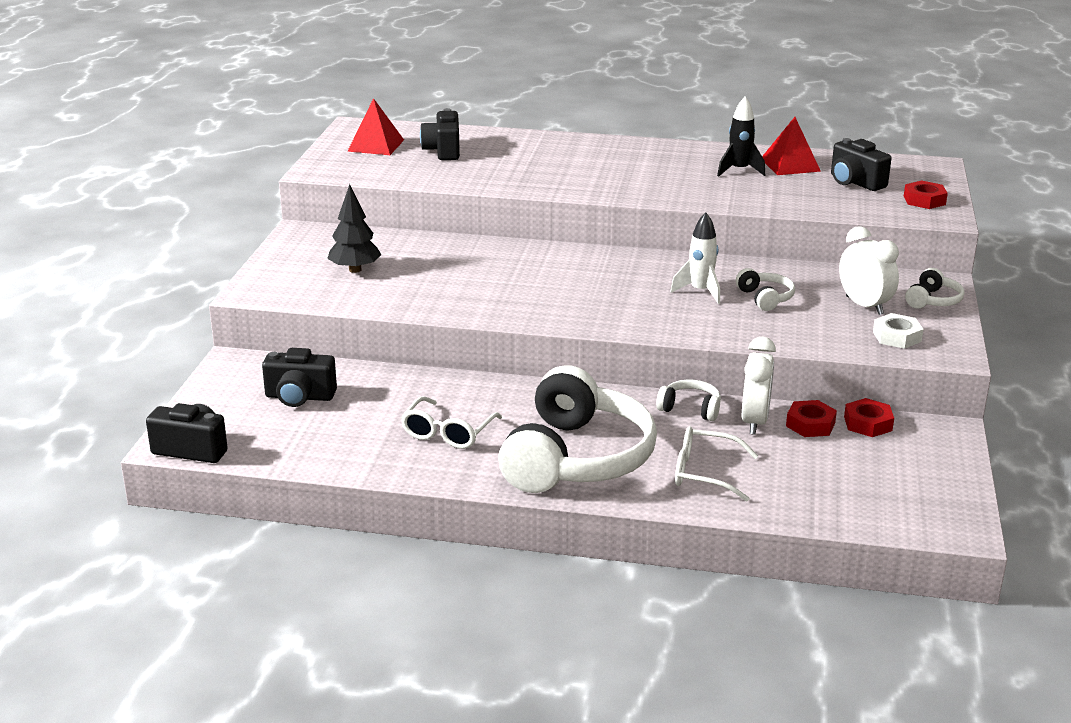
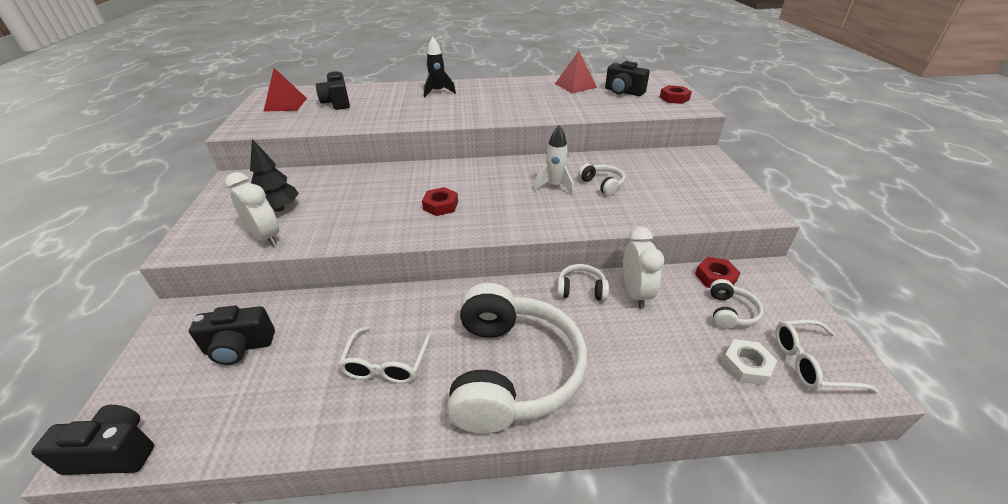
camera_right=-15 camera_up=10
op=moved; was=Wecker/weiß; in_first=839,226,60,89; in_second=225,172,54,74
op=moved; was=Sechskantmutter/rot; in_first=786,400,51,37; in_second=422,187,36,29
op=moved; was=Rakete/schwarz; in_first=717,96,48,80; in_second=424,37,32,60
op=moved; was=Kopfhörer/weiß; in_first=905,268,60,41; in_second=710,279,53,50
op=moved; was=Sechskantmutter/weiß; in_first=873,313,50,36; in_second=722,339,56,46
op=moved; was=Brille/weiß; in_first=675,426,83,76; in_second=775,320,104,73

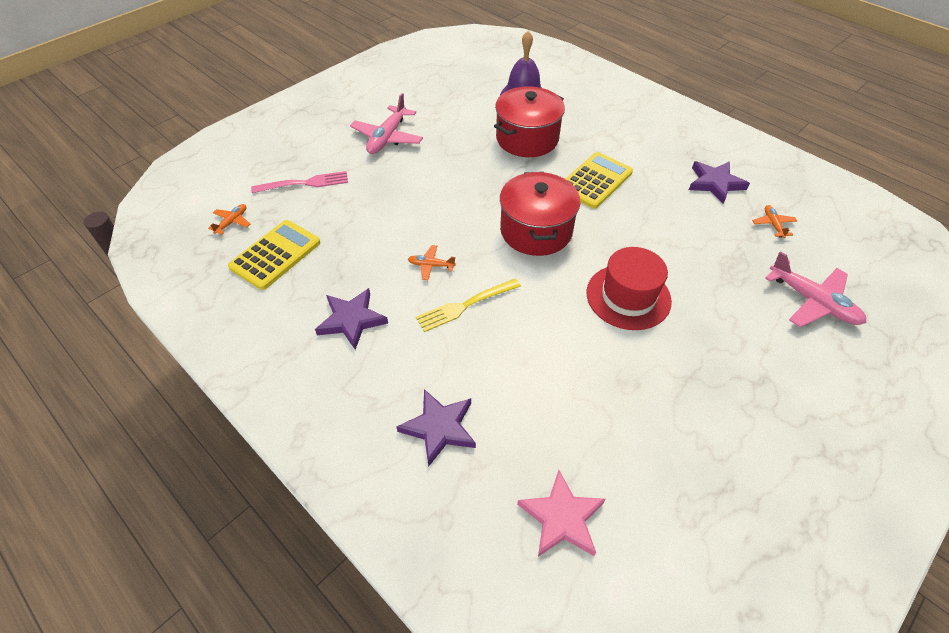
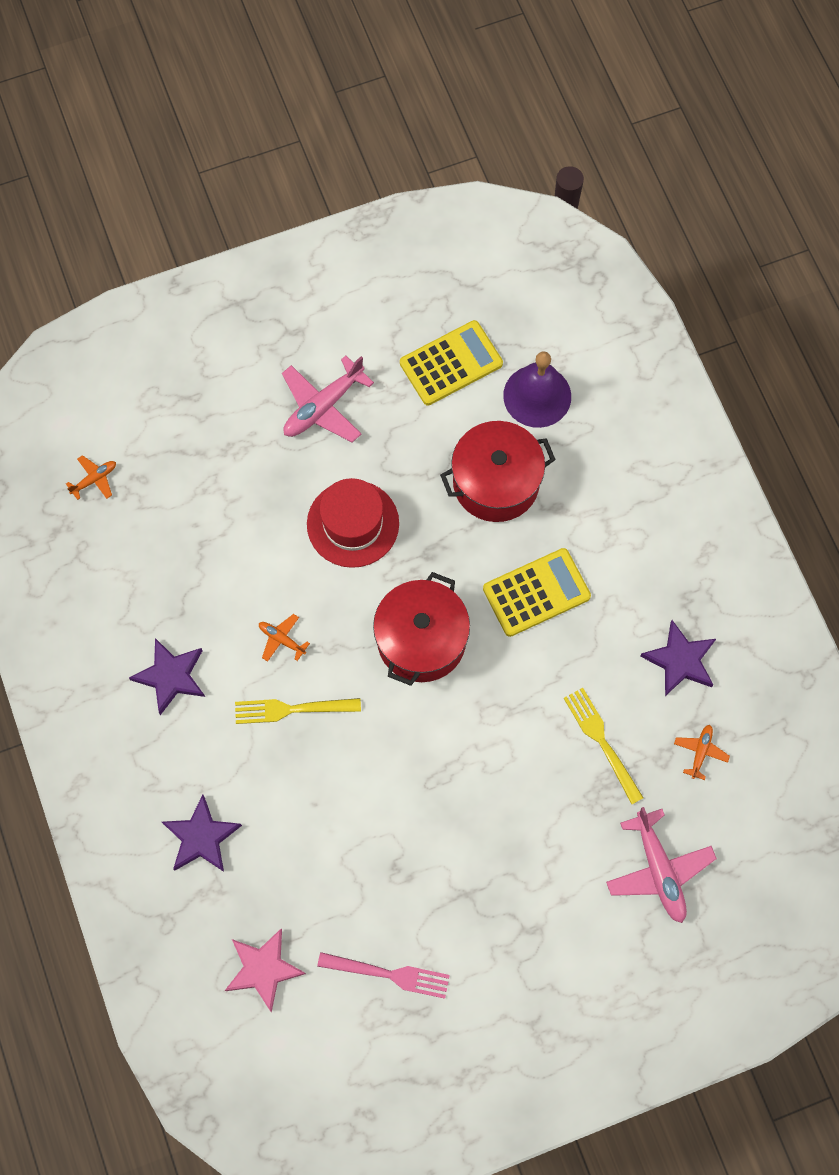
camera_right=25 camera_up=20
op=moved; was=Hut/rot; in_first=586,247,86,83; in_second=307,478,92,90
op=moved; was=Gabel/rosa; in_first=251,171,97,22; in_second=317,952,133,47
op=moved; was=Taschenrechner/gelb; in_first=228,220,92,70; in_second=400,320,103,85
op=added; now=Gabel/gelb; in_second=564,688,79,116

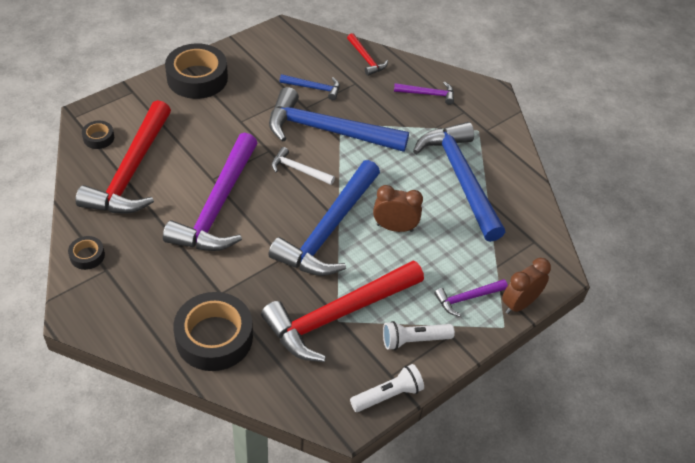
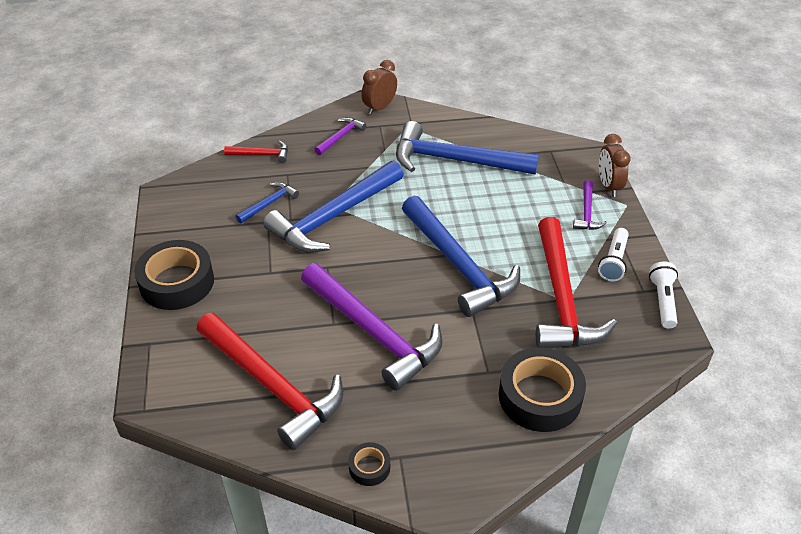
camera_right=-55 camera_up=-5
op=moved; was=Wecker/braun; in_first=373,185,50,47; in_second=361,60,36,55
op=removed; was=Klebeband/schwarz; in_first=82,121,32,28
op=removed; was=Hammer/weiß; in_first=272,147,63,38

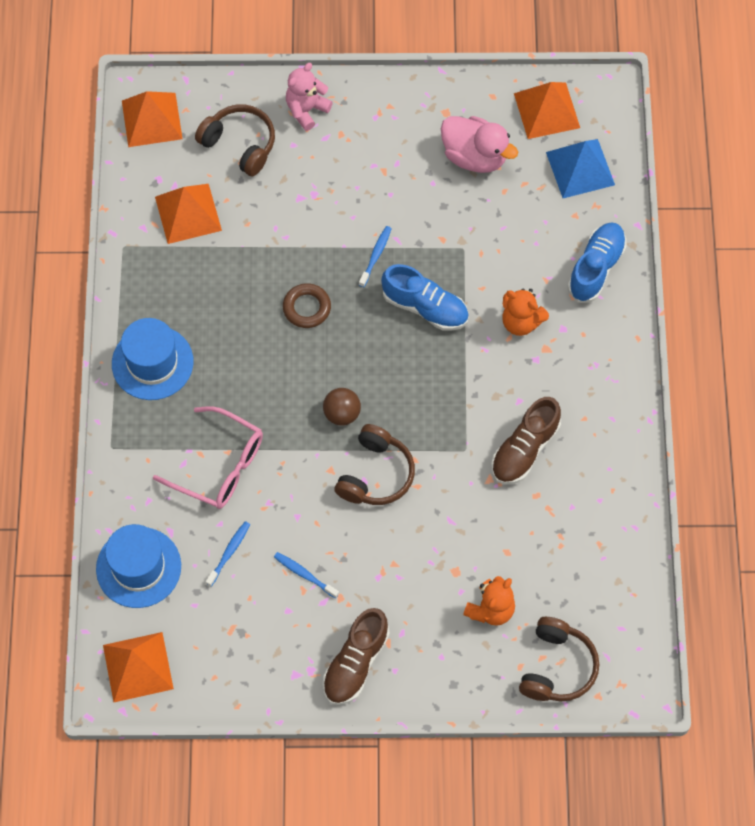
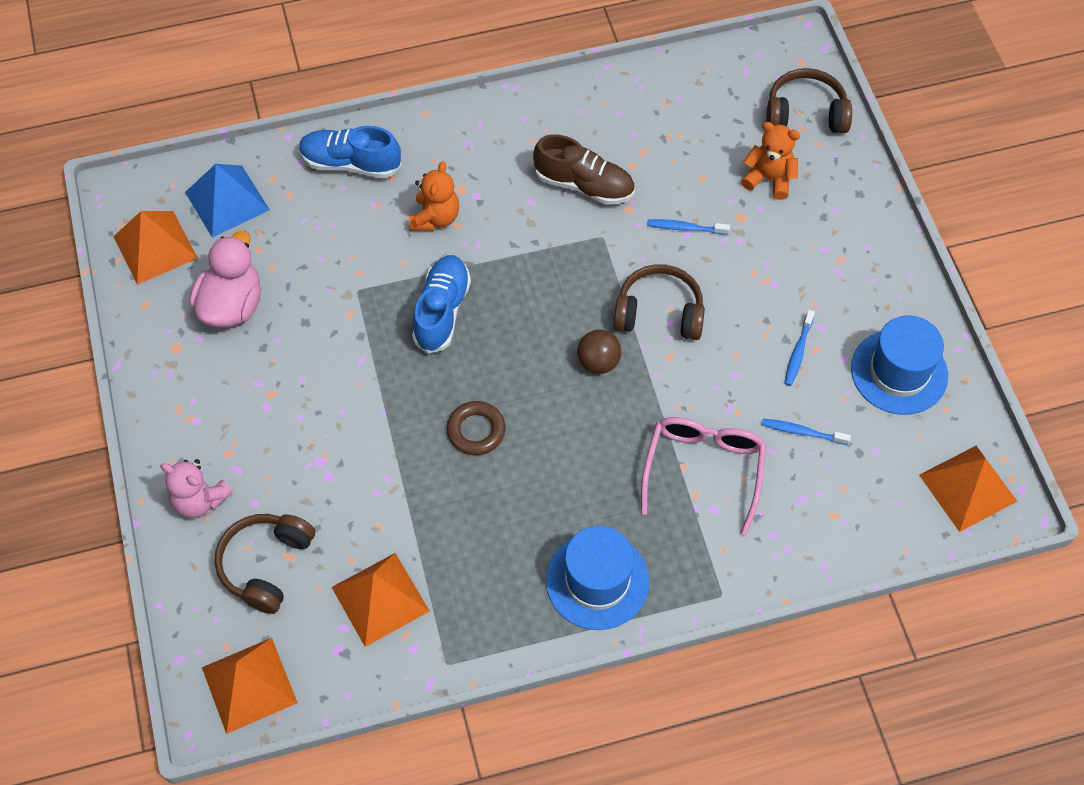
camera_right=-105 camera_up=-5
op=moved; was=Zahnbürste/blau; in_first=359,226,33,61; in_second=647,219,83,16
op=moved; was=Hut/blau; in_first=96,524,85,84; in_second=851,315,97,100
op=removed; was=Schuh/braun; in_first=323,608,67,97

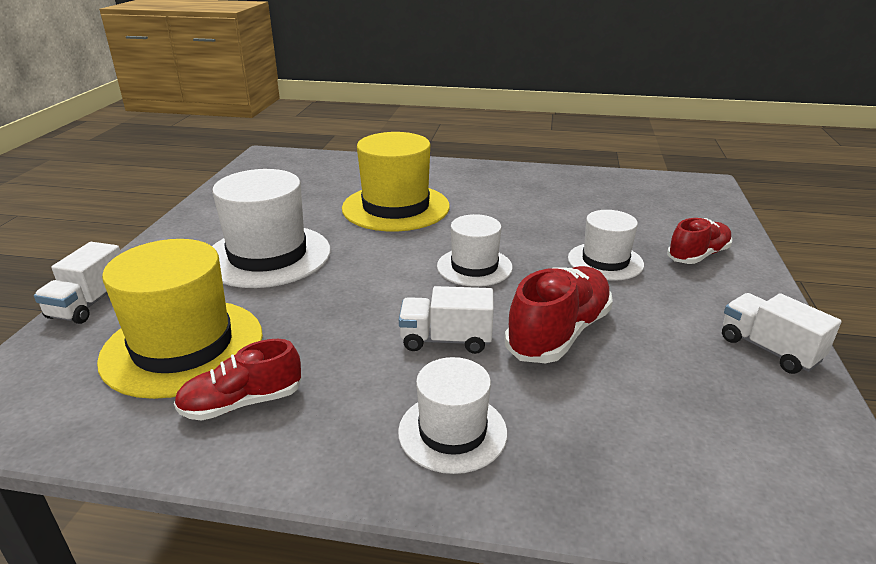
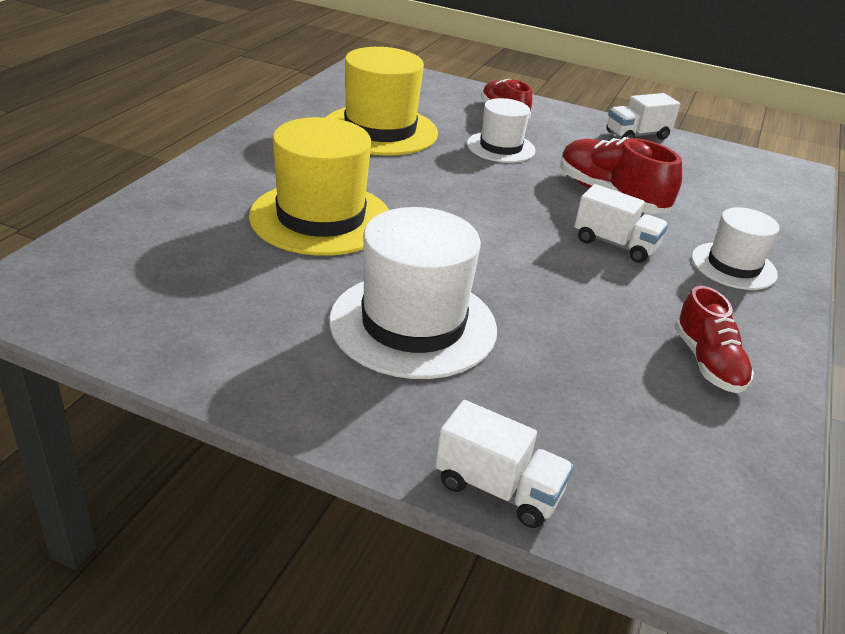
camera_right=-80 camera_up=5
op=moved; was=Hut/gelb; in_first=97,239,166,160; in_second=326,47,112,109
op=turned; was=Lastwagen/weiß; in_first=399,286,95,68; in_second=575,184,93,79; clockwise=-75
op=removed; was=Hut/weiß; in_first=437,214,76,73

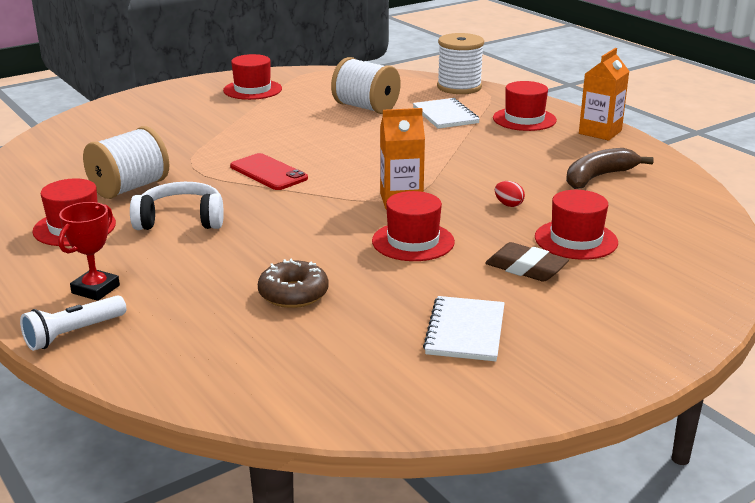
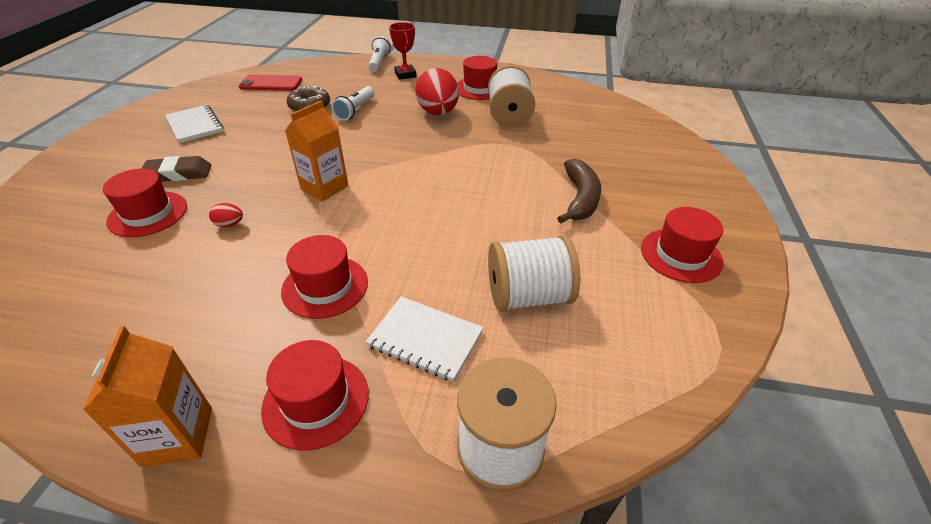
camera_right=135 camera_up=15
op=moved; was=Handy/rot; in_first=230,153,78,37; in_second=239,74,63,17
op=moved; was=Hut/rot; in_first=372,191,83,70; in_second=281,235,87,84
op=added; now=Taschenlampe/weiß; in_second=332,86,43,35
op=replaced; was=Kopfhörer/weiß; now=Ei/rot; in_first=130,182,94,48; in_second=415,68,44,47
op=moved; was=Banane/braun; in_first=566,148,88,41; in_second=557,159,44,64

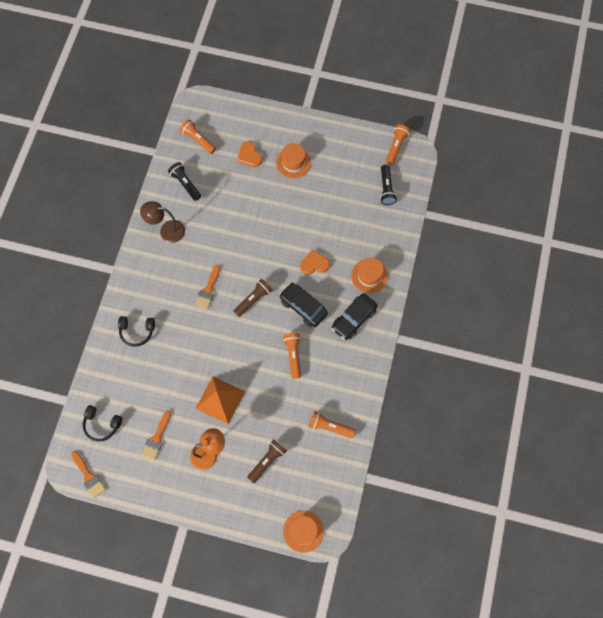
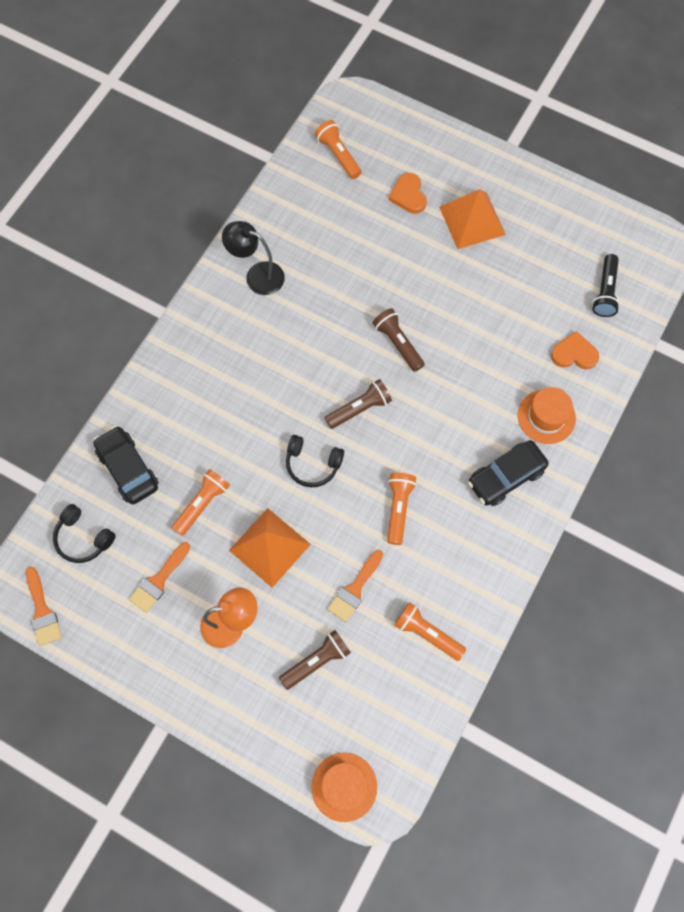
camera_right=15 camera_up=0
op=moved; was=Auto/schwarz; in_first=279,283,49,44; in_second=94,426,65,78
op=moved; was=Taschenlampe/orange; in_first=386,124,24,41; in_second=172,469,58,67
op=recoloured; was=Lampe/braun; now=Lampe/schwarz; in_first=140,201,45,42; in_second=222,221,63,74
op=moved; was=Kopfhörer/schwarz; in_first=118,316,37,31; in_second=286,435,58,52
op=moved; was=Pinsel/orange; in_first=195,265,25,44; in_second=328,550,55,72
op=added; now=Taschenlampe/braun; in_second=372,308,53,64
op=replaced; was=Hut/orange; now=Pyramide/orange; in_first=276,143,35,35; in_second=439,189,67,60
op=moved; was=Herz/orange; in_first=300,250,30,25; in_second=551,331,48,38
op=removed; was=Taschenlampe/schwarz; in_first=168,162,33,39

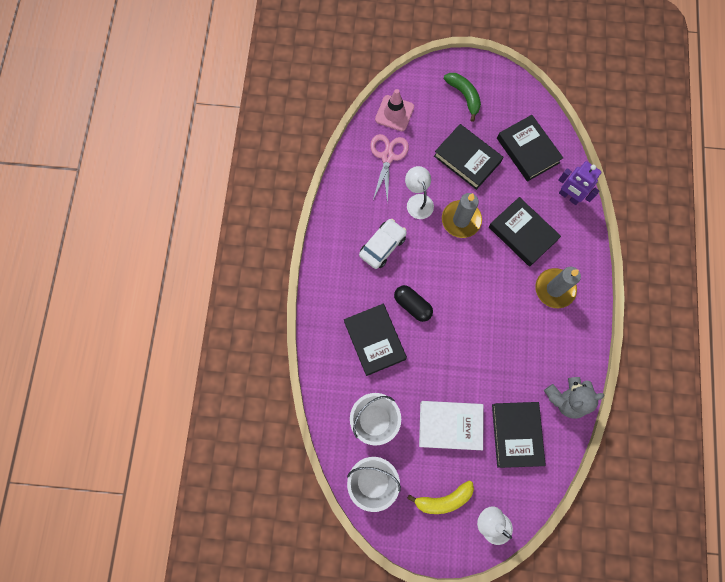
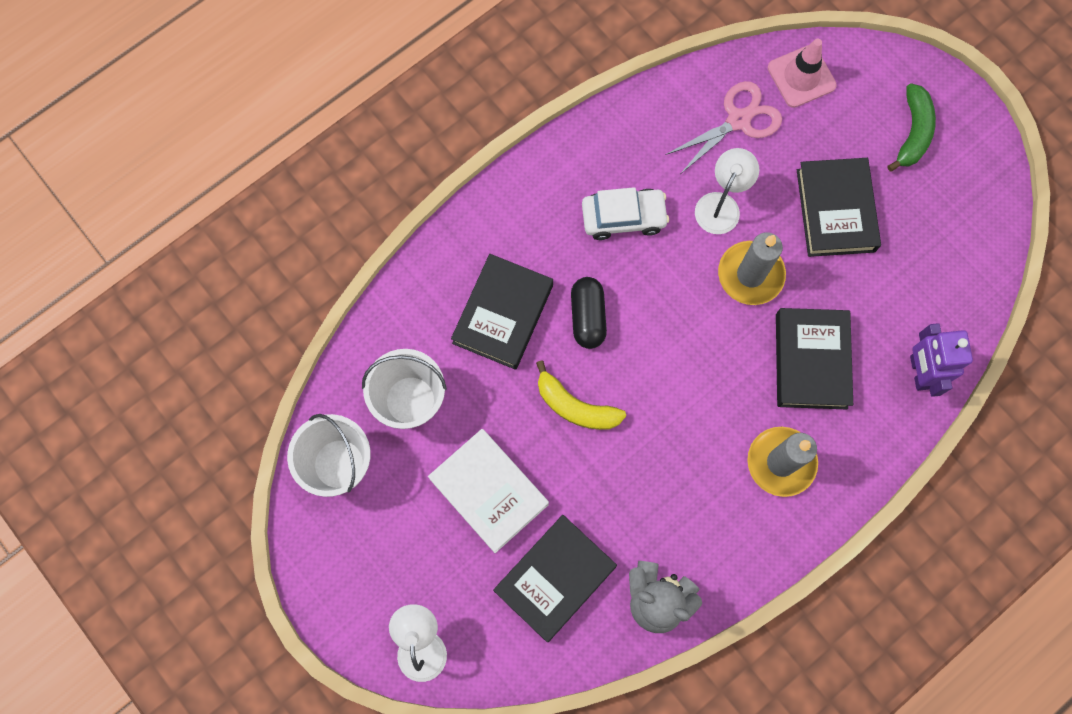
camera_right=45 camera_up=0
op=moved; was=Banane/gelb; in_first=407,480,67,34; in_second=536,360,90,70
op=removed; was=Buch/schwarz; in_first=497,115,66,67

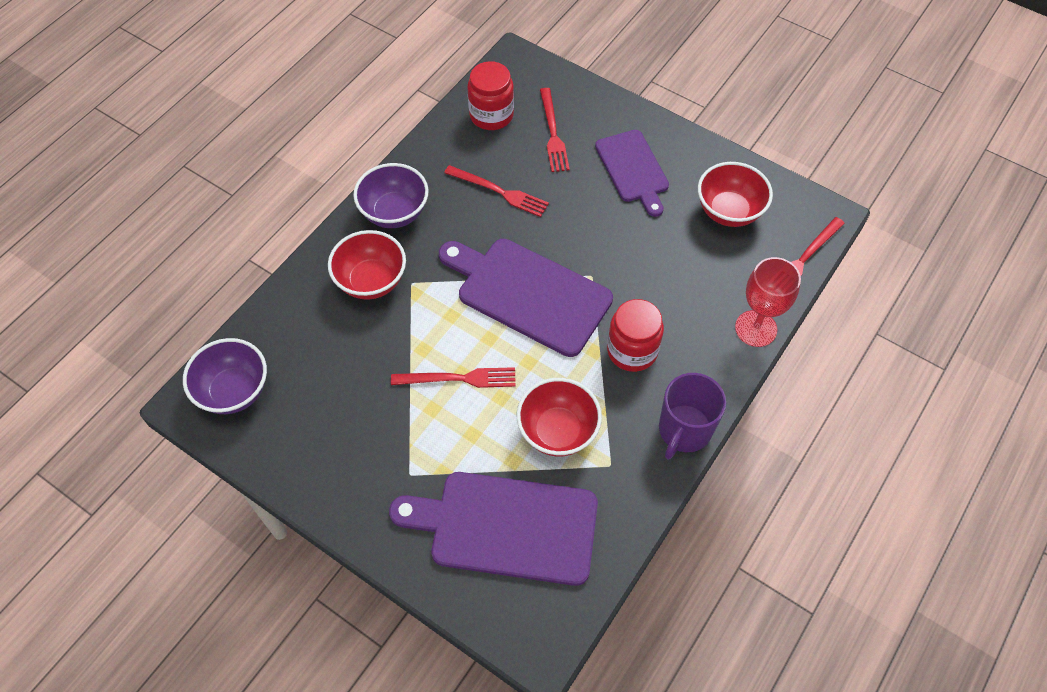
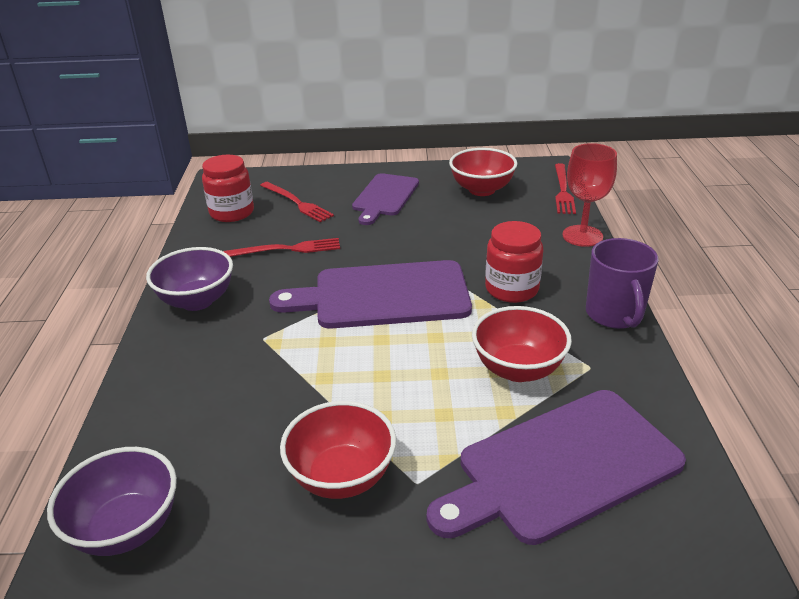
camera_right=-35 camera_up=-25
op=moved; was=Schüssel/rot; in_first=328,230,78,70; in_second=280,401,116,98
op=turned; was=Schneidebrett/lila; in_first=595,130,74,87; in_second=352,173,67,52; clockwise=75
op=removed; was=Gabel/rot; in_first=391,367,125,21

